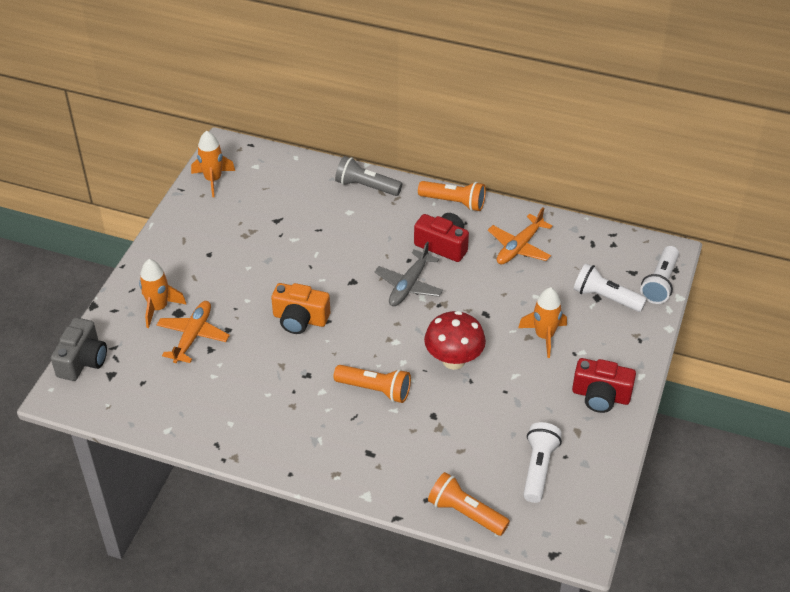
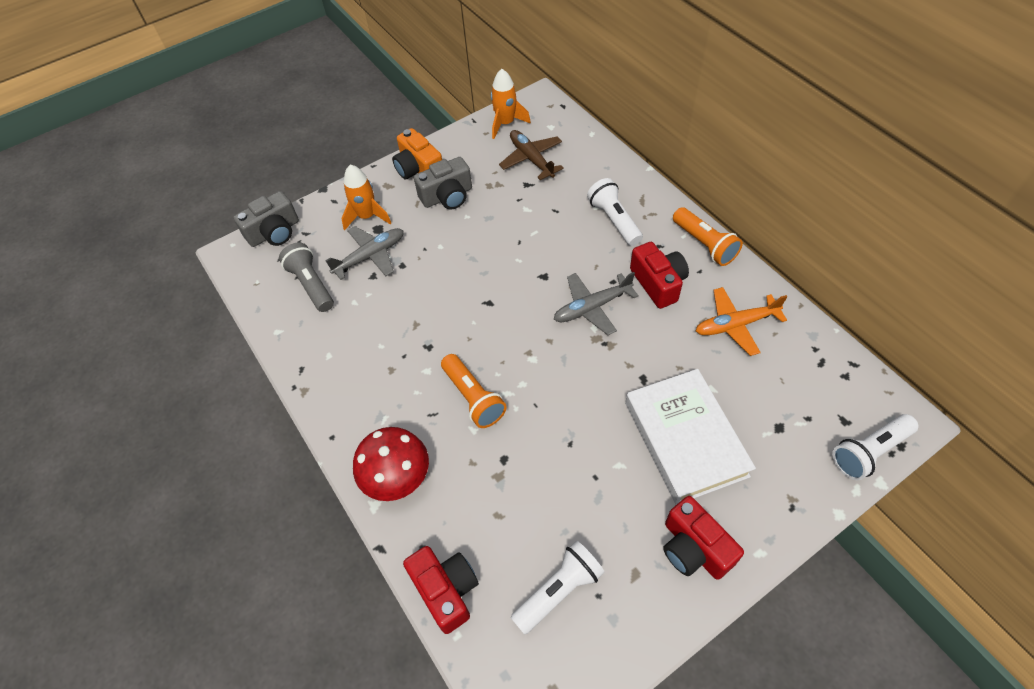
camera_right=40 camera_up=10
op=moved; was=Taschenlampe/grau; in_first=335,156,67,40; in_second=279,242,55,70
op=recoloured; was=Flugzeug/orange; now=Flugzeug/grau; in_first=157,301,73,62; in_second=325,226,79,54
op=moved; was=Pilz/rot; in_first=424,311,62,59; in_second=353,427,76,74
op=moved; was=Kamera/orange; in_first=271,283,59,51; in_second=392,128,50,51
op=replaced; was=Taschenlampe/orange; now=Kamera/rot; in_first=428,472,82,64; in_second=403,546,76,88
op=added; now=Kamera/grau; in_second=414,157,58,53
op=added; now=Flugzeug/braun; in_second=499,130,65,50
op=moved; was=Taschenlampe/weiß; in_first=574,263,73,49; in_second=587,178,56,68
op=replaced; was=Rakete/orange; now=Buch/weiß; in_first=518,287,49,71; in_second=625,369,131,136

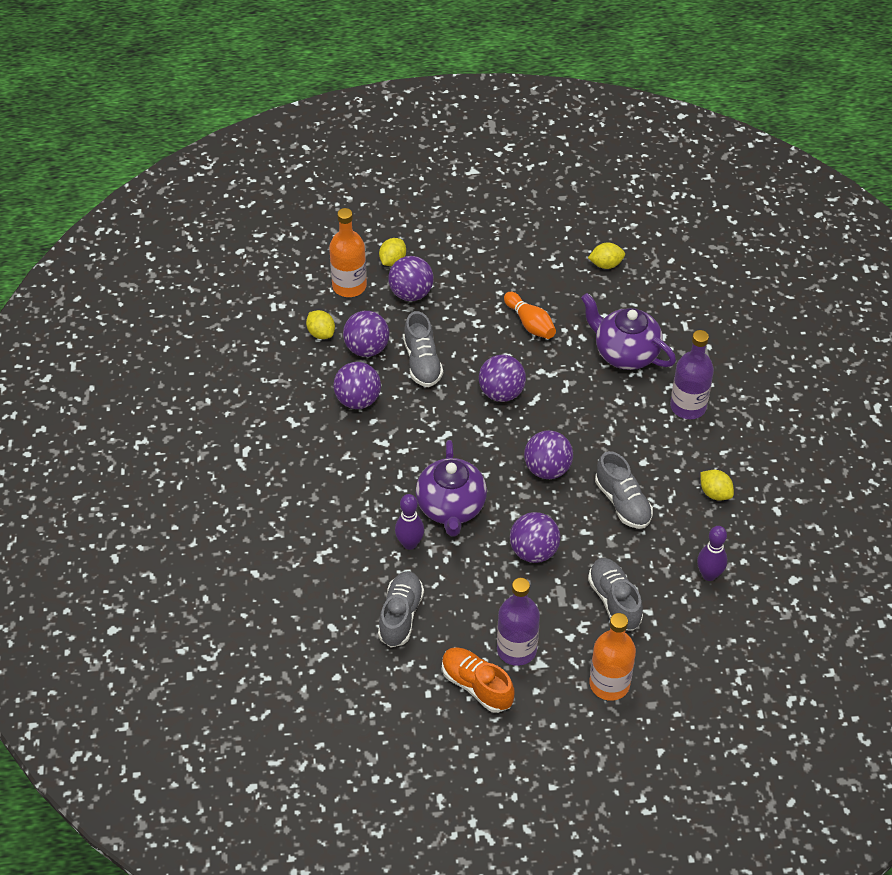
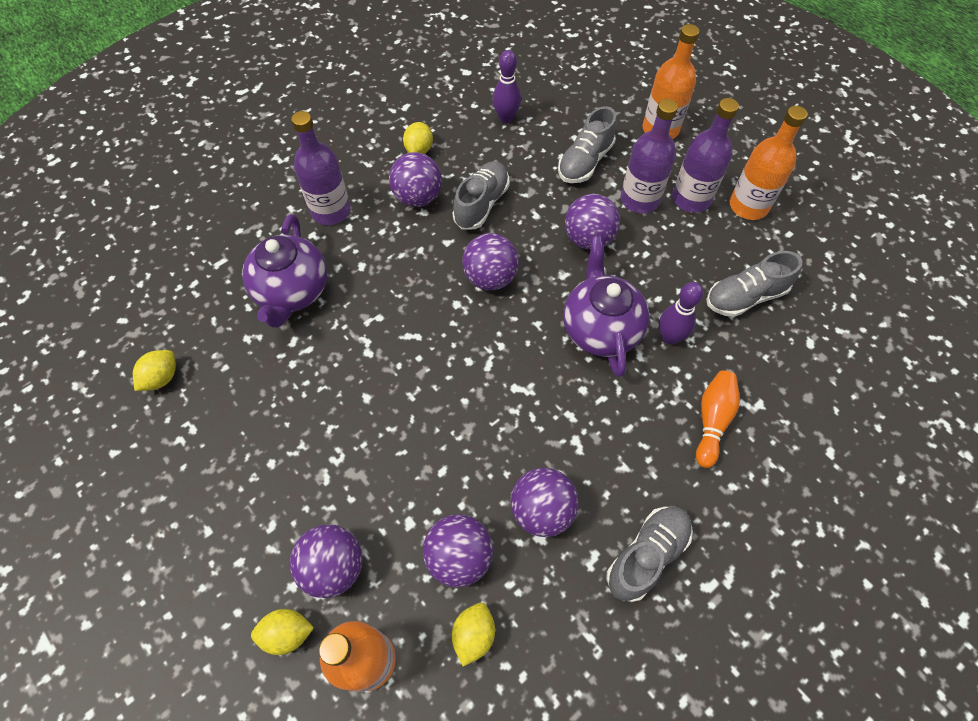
camera_right=-125 camera_up=10
op=turned; was=Zitrone/gelb; in_first=588,243,37,26; in_second=133,350,43,41; clockwise=75
op=moved; was=Ball/lila; in_first=479,355,47,47; in_second=389,152,53,55
op=turned; was=Teekanne/lila; in_first=416,440,71,96; in_second=563,236,87,141; clockwise=-60
op=moved; was=Schuh/grau; in_first=403,311,40,76; in_second=606,507,87,95
op=added; now=Flasche/lila; in_second=621,99,57,114
op=moved; was=Bowlingkegel/orange; in_first=504,292,52,47; in_second=696,371,44,97
op=replaced; was=Schuh/orange; now=Flasche/orange; in_first=442,647,73,66; in_second=729,106,79,114

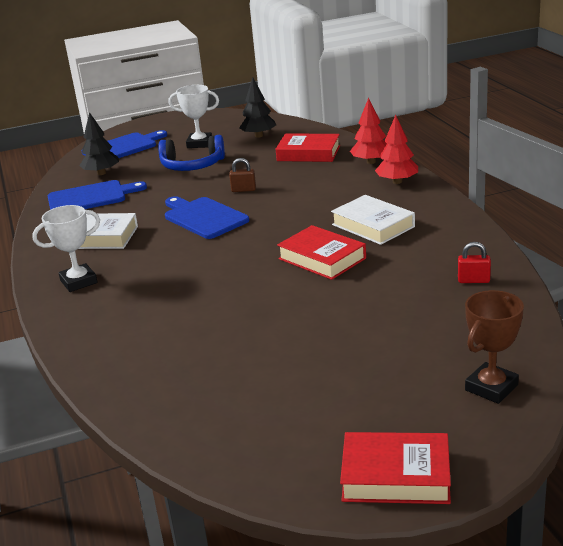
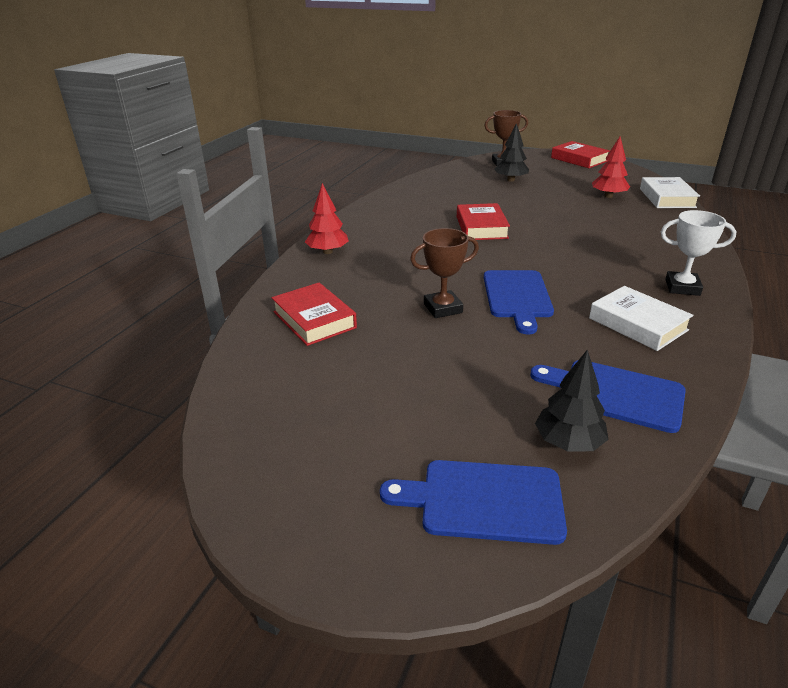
camera_right=-140 camera_up=5
op=replaced; was=Vorhängeschloss/braun; now=Pokal/braun; in_first=229,158,27,34; in_second=410,228,69,90
op=moved; was=Baum/schwarz; in_first=239,77,37,61; in_second=495,123,34,59
op=moved; was=Baum/rot; in_first=350,98,37,66; in_second=592,136,38,62
op=moved; was=Buch/weiß; in_first=331,195,84,50; in_second=640,177,60,31
op=removed; was=Kopfhörer/blau; in_first=158,135,67,36
op=removed; was=Pokal/weiß; in_first=168,85,51,63
op=removed; was=Vorhängeschloss/rot; in_first=458,242,33,41

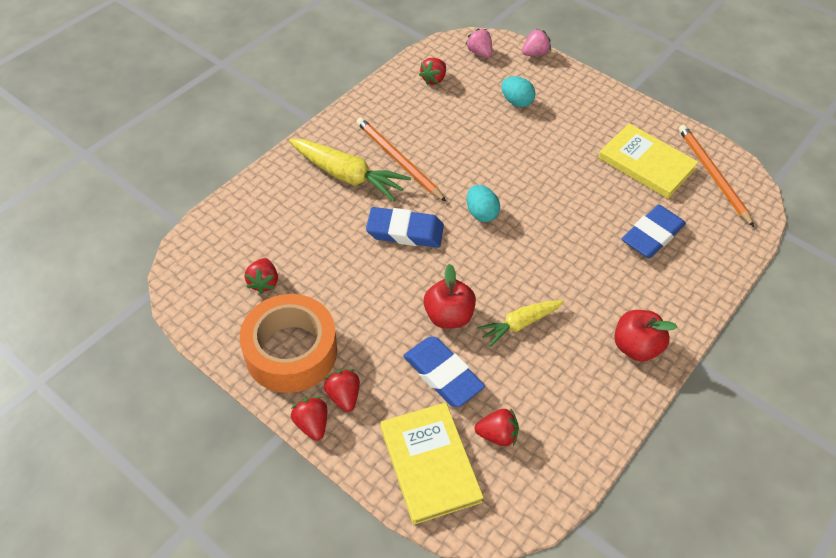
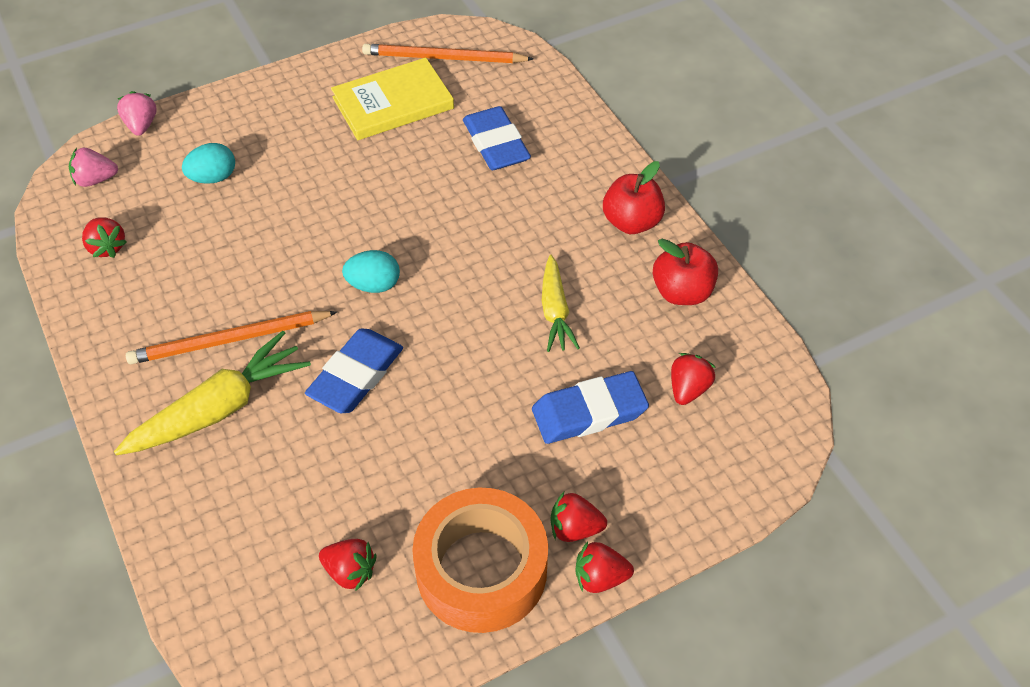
camera_right=-65 camera_up=0
op=moved; was=Apfel/rot; in_first=424,264,52,64; in_second=653,239,65,66
op=removed; was=Buch/gelb; in_first=380,402,104,123

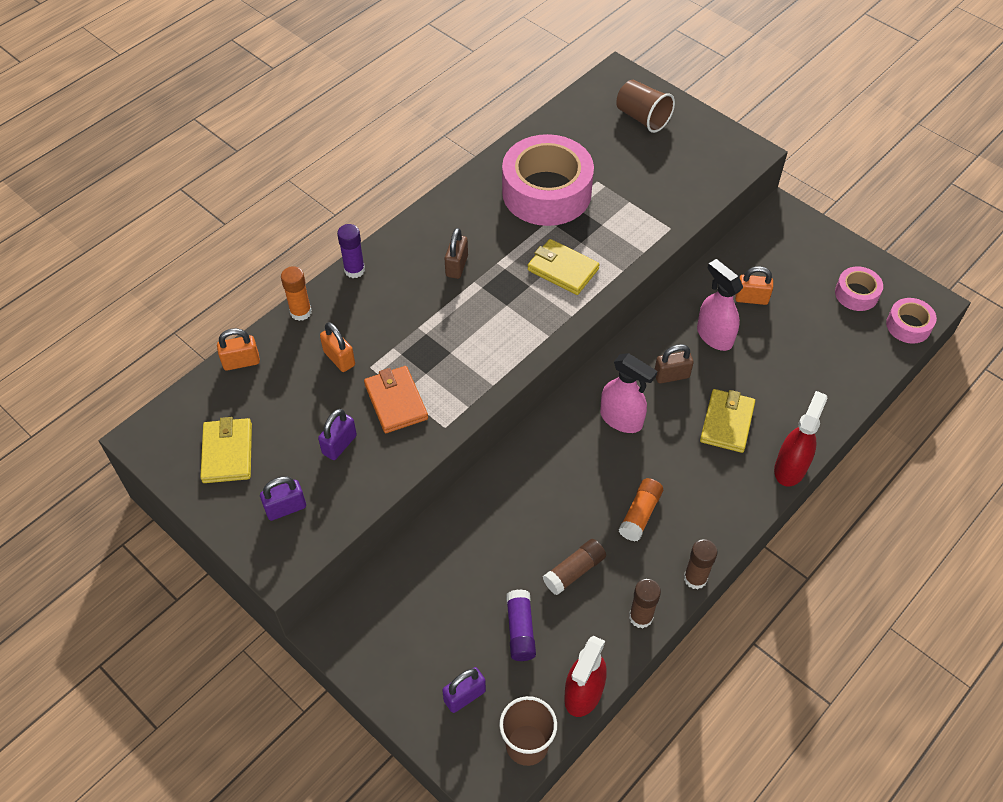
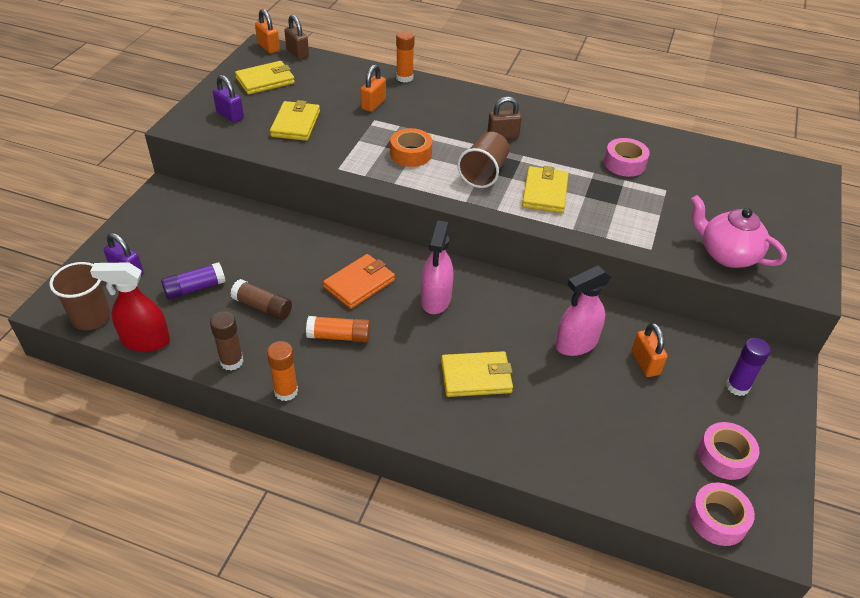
camera_right=65 camera_up=-10
op=moved; was=Vorhängeschloss/orange; in_first=217,328,43,42; in_second=255,9,25,44
op=recoloured; was=Klebestift/braun; now=Klebestift/orange; in_first=684,539,34,50; in_second=267,341,31,60
op=replaced; was=Vorhängeschloss/lila; now=Geldbörse/gelb; in_first=318,409,39,51; in_second=270,100,50,41
op=moved; was=Vorhängeschloss/braun; in_first=655,344,39,40; in_second=284,15,25,45
op=moved; was=Geldbörse/orange; in_first=364,366,64,67; in_second=323,254,72,55
op=added; now=Klebeband/orange; in_second=390,128,42,39
op=moved; was=Becher/braun; in_first=616,80,59,53; in_second=457,132,52,56
op=turned; was=Sprühflasche/rosa; in_first=697,259,46,92; in_second=556,265,55,91; clockwise=-150
op=resized; was=Klebeband/rosa; in_first=502,134,92,92; in_second=604,138,46,39; ratio=0.48
op=added; now=Teekanne/rosa; in_second=691,195,96,73
op=moved; was=Klebestift/lila; in_first=337,224,28,54; in_second=726,338,45,58
op=removed; was=Sprühflasche/rot; in_first=774,391,53,95

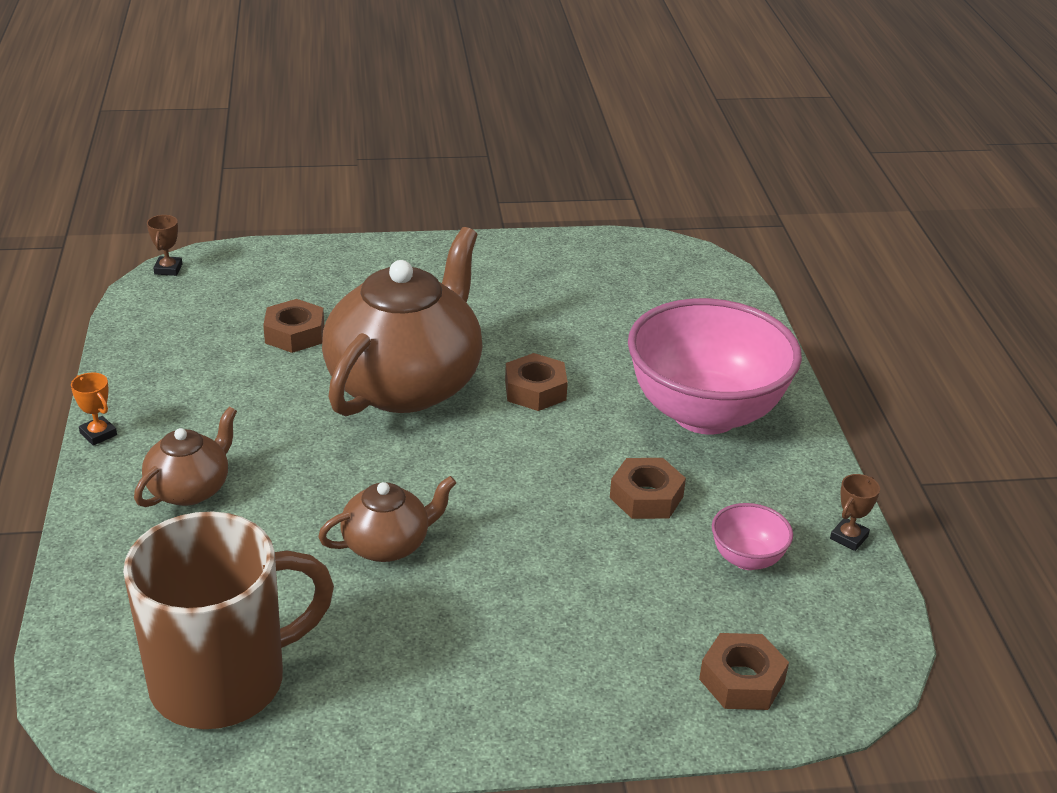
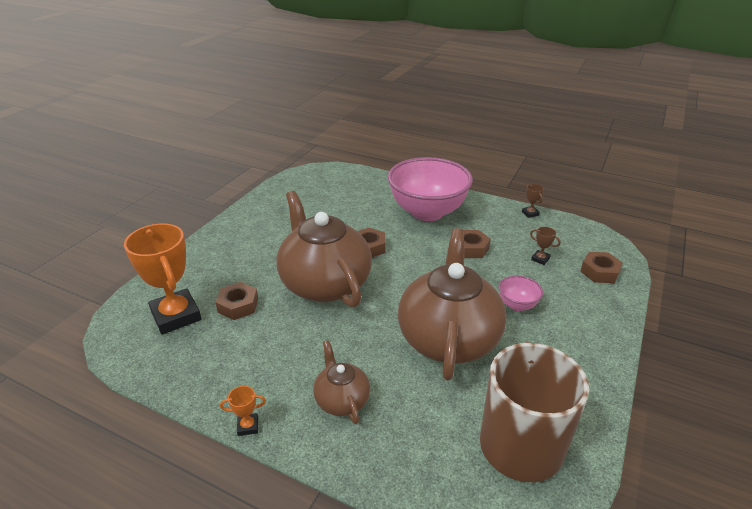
camera_right=-55 camera_up=0
op=added; now=Pokal/orange; in_second=124,224,78,111
op=resized; was=Teekanne/braun; in_first=318,476,138,86; in_second=398,228,109,152; ratio=2.08
op=moved; was=Schüssel/rosa; in_first=712,503,81,67; in_second=499,276,44,35
op=moved; was=Pokal/braun; in_first=147,215,35,61; in_second=530,227,31,38

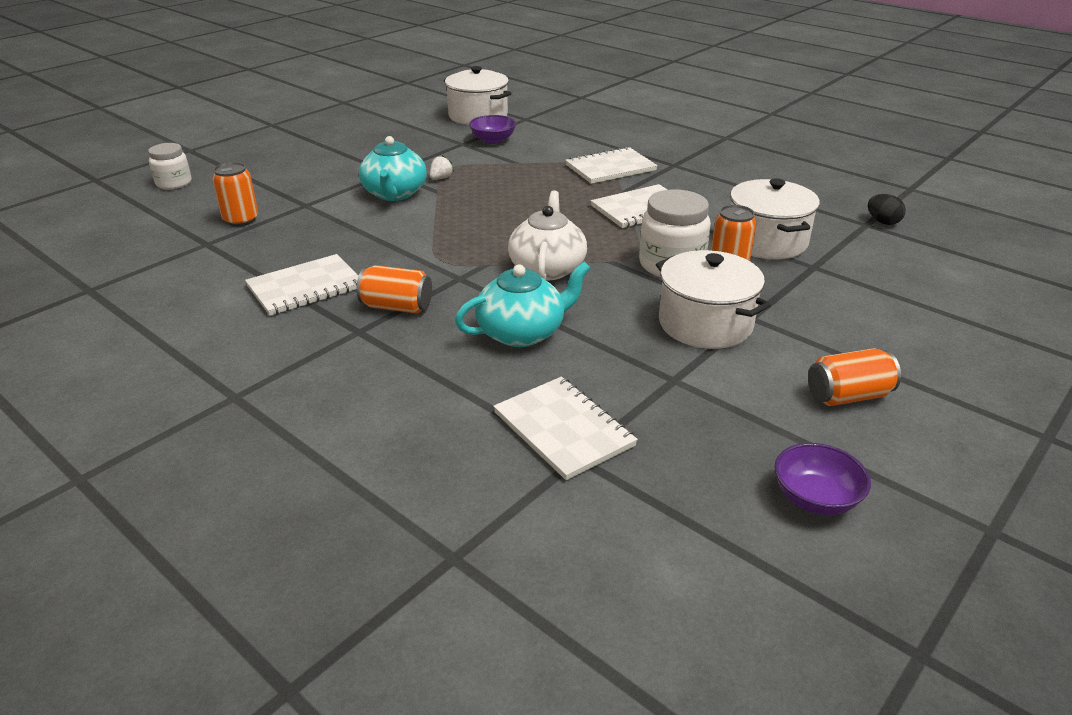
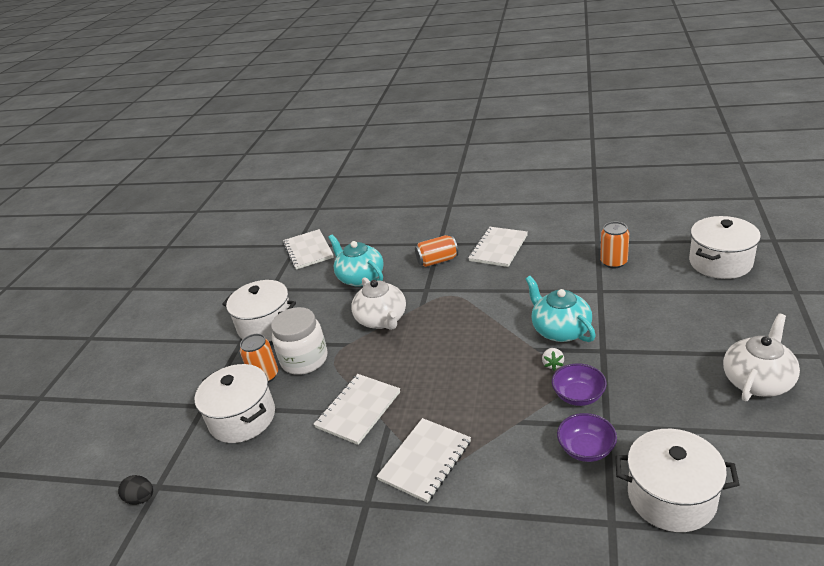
camera_right=155 camera_up=0
op=turned; was=Notizbuch/weiß; in_first=493,377,145,103; in_second=283,229,51,41; clockwise=45
op=turned; was=Teekanne/türkis; in_first=455,261,136,86; in_second=328,235,56,52; clockwise=105
op=moved; was=Schüssel/lila; in_first=774,443,97,72; in_second=552,363,55,43
op=replaced; was=Einmachglas/weiß; now=Kochtopf/weiß; in_first=148,143,44,46; in_second=689,216,72,63
op=added; now=Teekanne/weiß; in_second=723,314,77,87
op=removed; was=Dose/orange; in_first=808,348,93,58

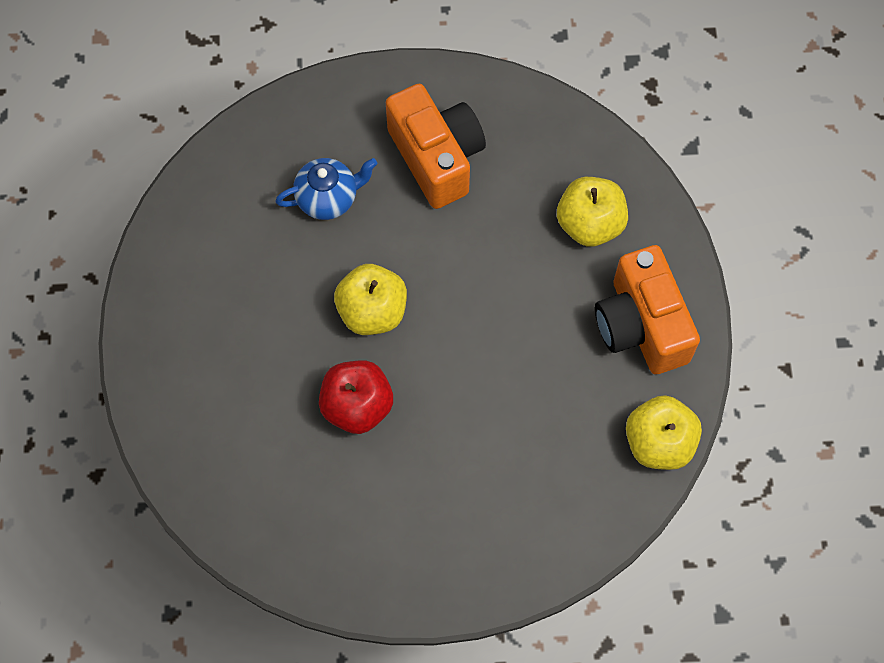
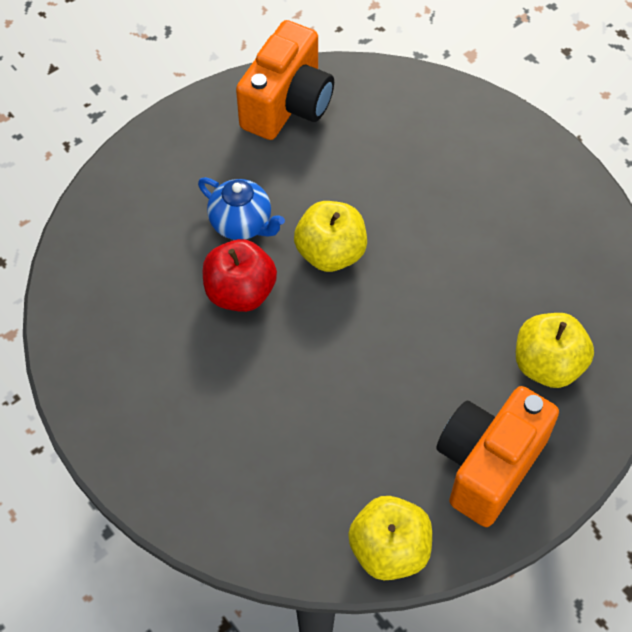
camera_right=55 camera_up=-10
op=moved; was=Teekanne/blau; in_first=275,158,102,62; in_second=198,177,87,63
op=moved; was=Kamera/orange; in_first=386,84,100,125; in_second=236,20,98,120

